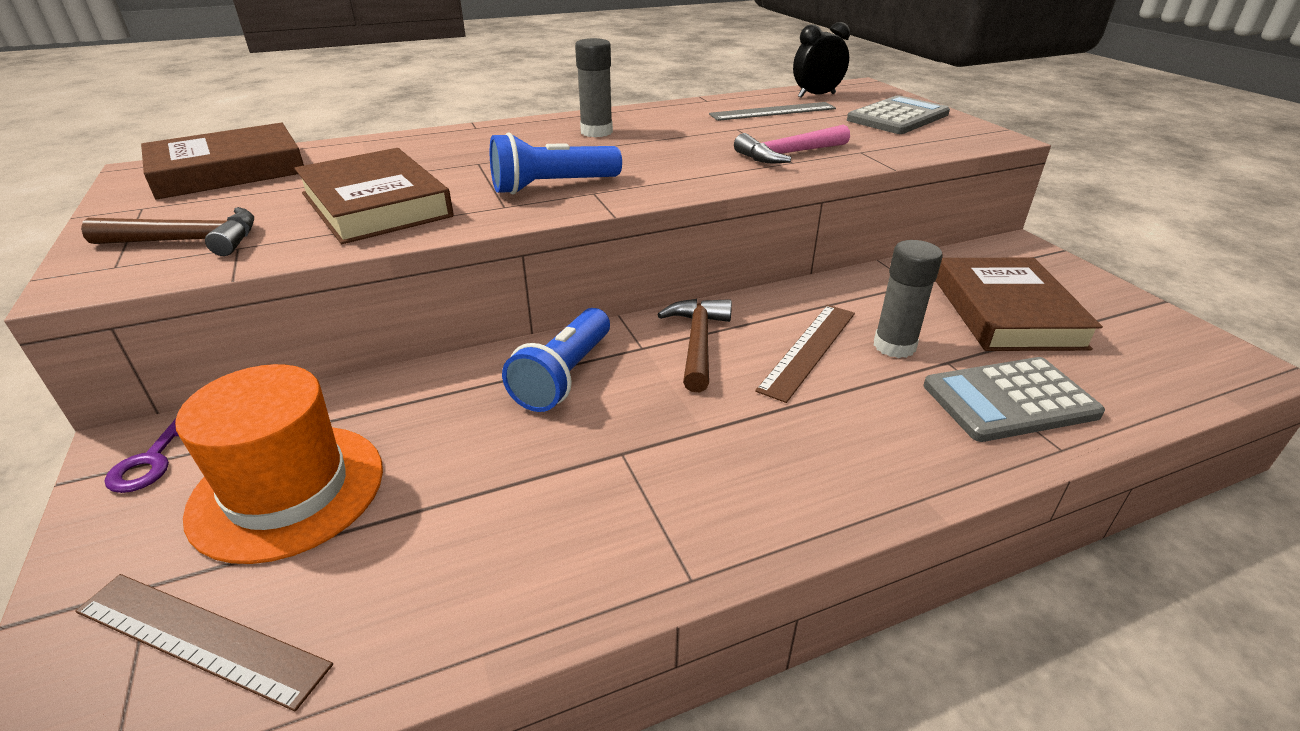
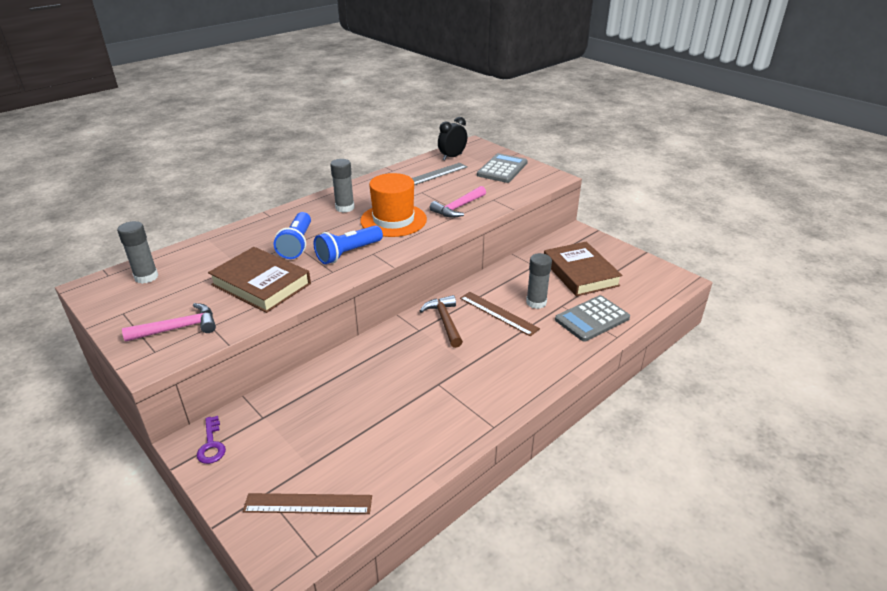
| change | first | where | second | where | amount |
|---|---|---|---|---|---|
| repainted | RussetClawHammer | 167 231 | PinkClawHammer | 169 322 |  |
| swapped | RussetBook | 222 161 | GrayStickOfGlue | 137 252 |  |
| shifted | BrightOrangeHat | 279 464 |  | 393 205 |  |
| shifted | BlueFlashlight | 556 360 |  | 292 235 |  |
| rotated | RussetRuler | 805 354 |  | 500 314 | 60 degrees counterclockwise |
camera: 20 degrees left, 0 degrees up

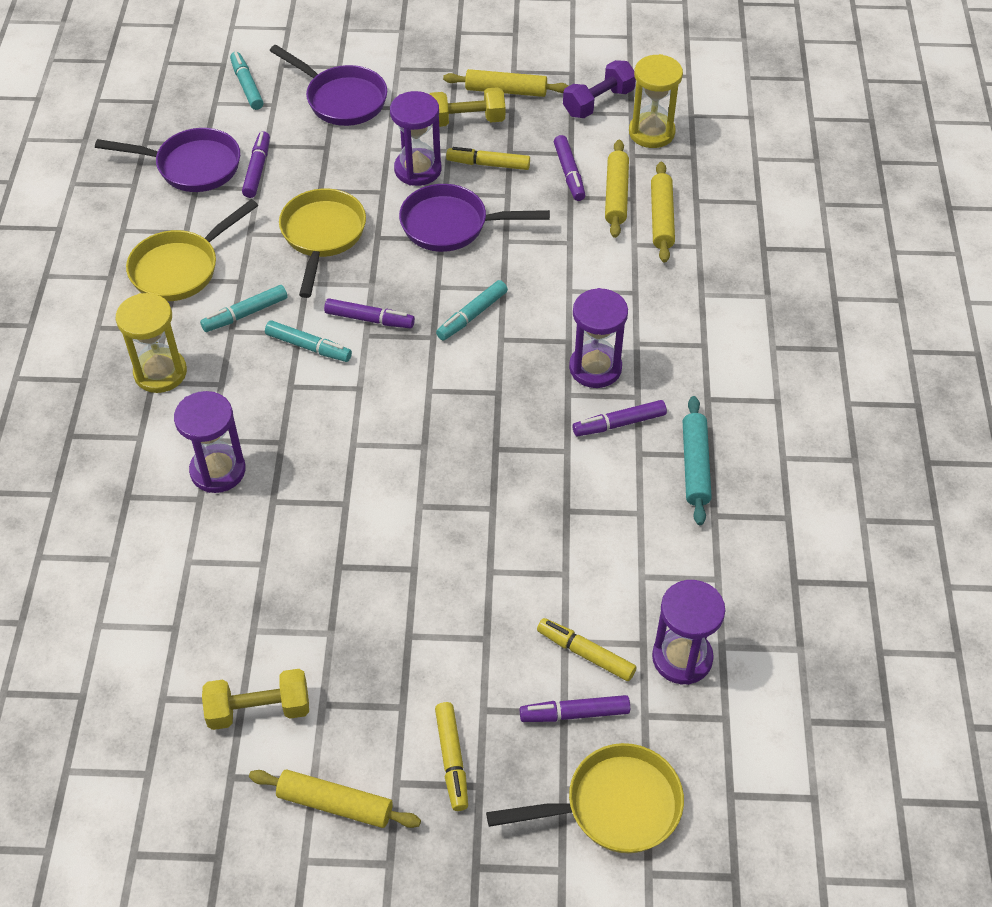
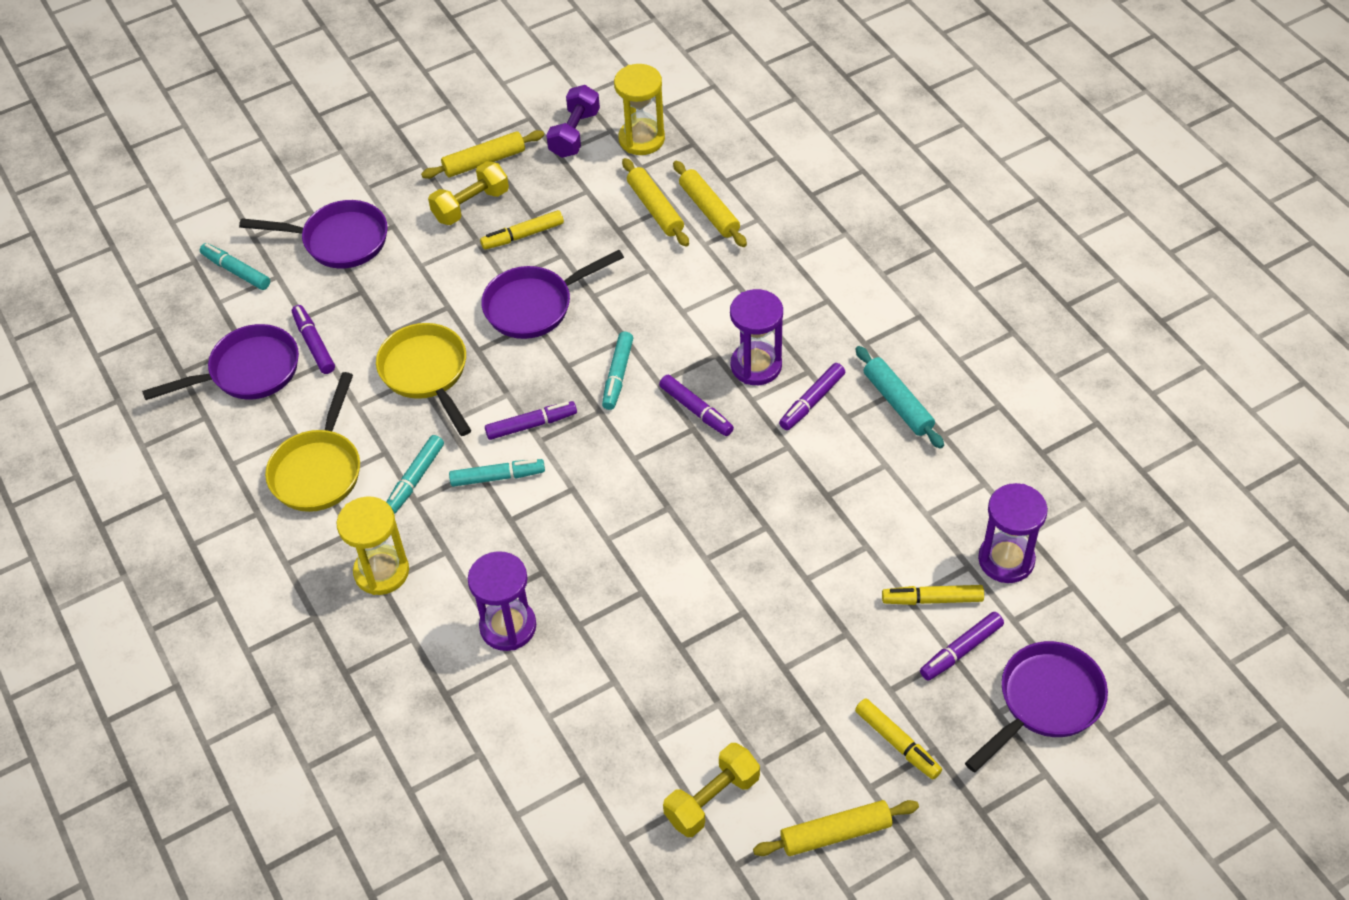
| change | first | where | second | where | amount |
|---|---|---|---|---|---|
| gone | PurpleSandTimer | 416 138 |  |  |  |
| repainted | BrightYellowSkillet | 585 798 | PurpleSkillet | 1036 707 |  |
| shifted | PurpleMarker | 569 168 |  | 696 405 |  |
camera: 30 degrees left, 0 degrees up

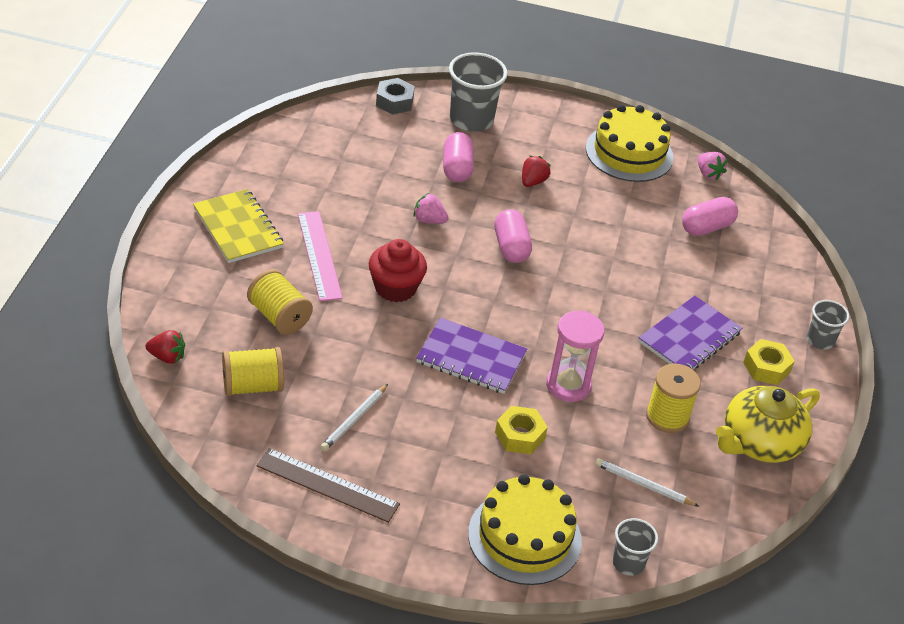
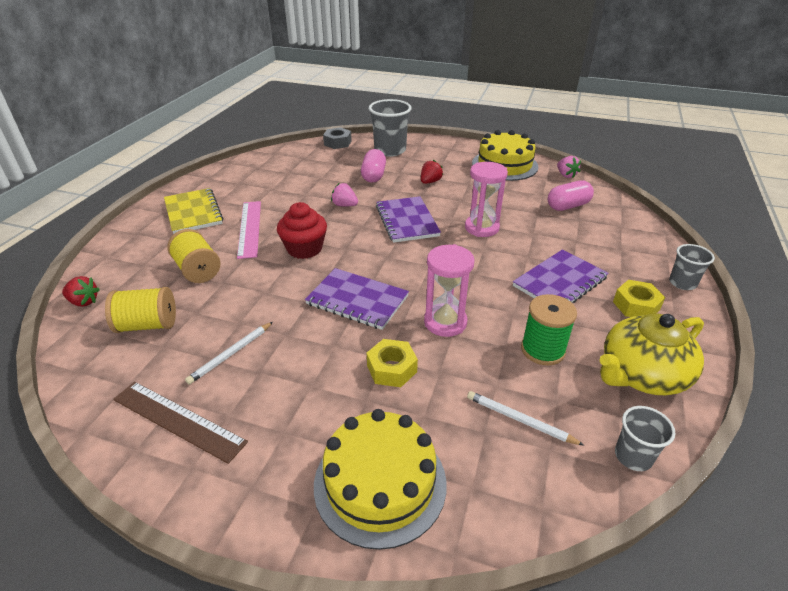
| change | first | where | second | where | amount |
|---|---|---|---|---|---|
| swapped | PinkCapsule | 513 236 | PurpleNotepad | 408 219 |  |
| shifted | GrayCup | 635 547 |  | 645 438 |  |
| repainted | BrightYellowBobbin | 673 398 | LeafGreenBobbin | 549 330 |  |
| new |  |  | PinkSandTimer | 486 199 |  |
camera: 10 degrees right, 5 degrees down

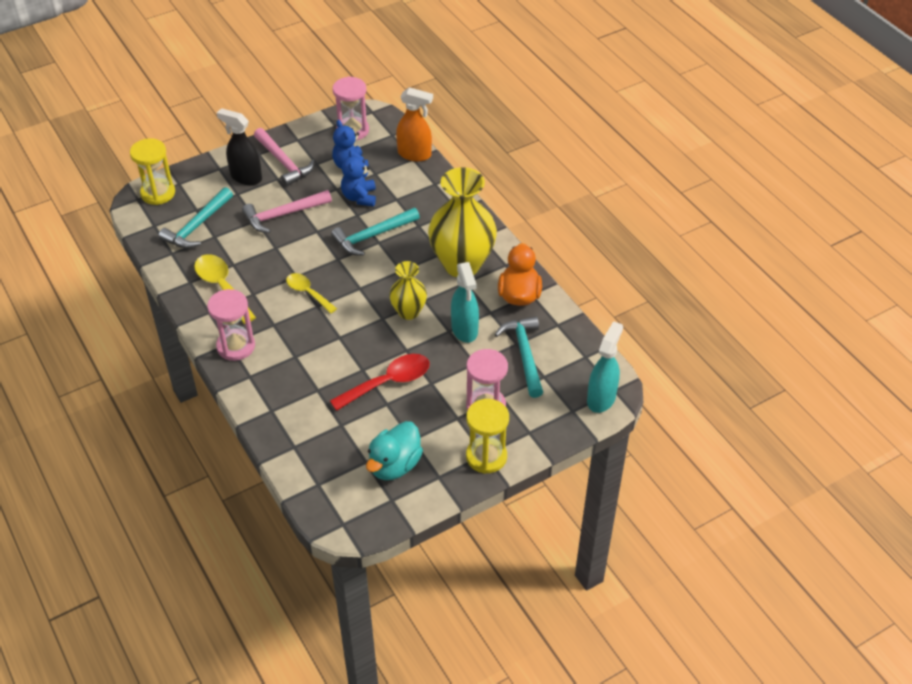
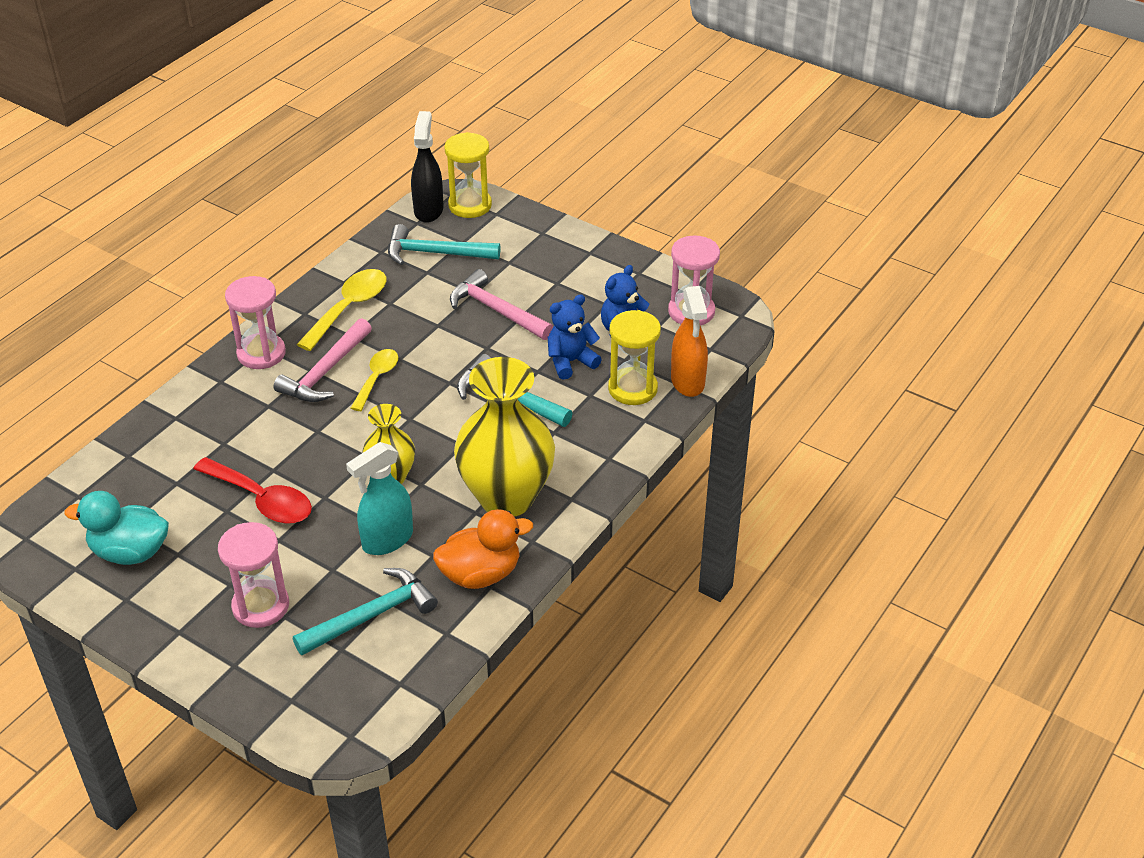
| change | first | where | second | where | amount |
|---|---|---|---|---|---|
| shifted | BlackSprayCleaner | 239 146 |  | 427 167 |  |
| shifted | PinkClawHammer | 284 157 |  | 323 360 |  |
| shifted | BrightYellowSandTimer | 487 436 |  | 634 357 |  |
| gone | TurquoiseSprayCleaner | 605 367 |  |  |  |
camera: 65 degrees right, 5 degrees down

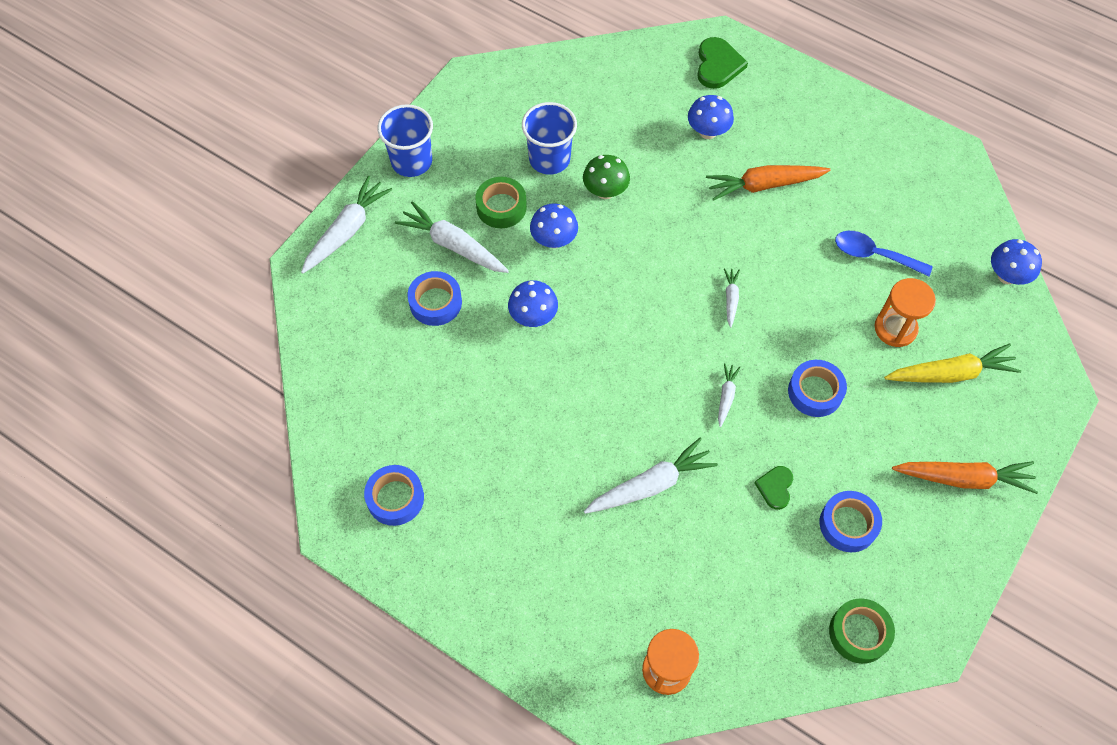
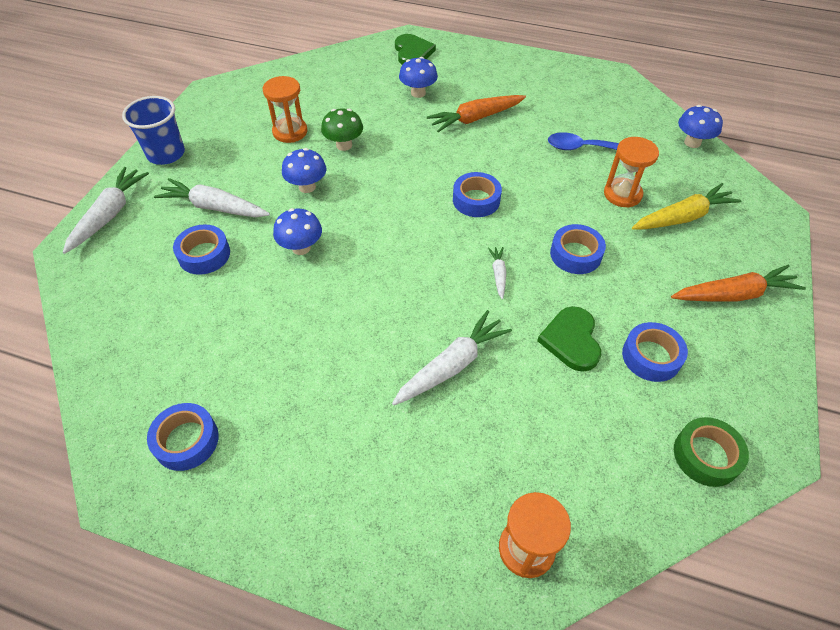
| change | first | where | second | where | amount |
|---|---|---|---|---|---|
| gone | LeafGreenStickyTape | 501 202 |  |  |  |
| swapped | BlueCup | 549 138 | BrightOrangeSandTimer | 285 109 |  |
| swapped | SnowWhiteToyCarrot | 732 298 | BlueStickyTape | 477 194 |  |
| scaled | LeafGreenLoveHeart | 773 488 |  | 569 339 | x1.61 |
camera: 15 degrees left, 10 degrees down

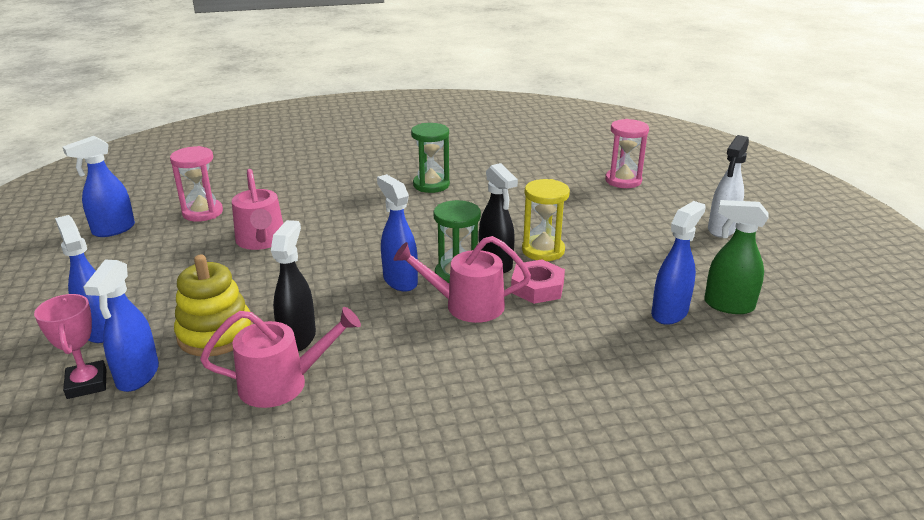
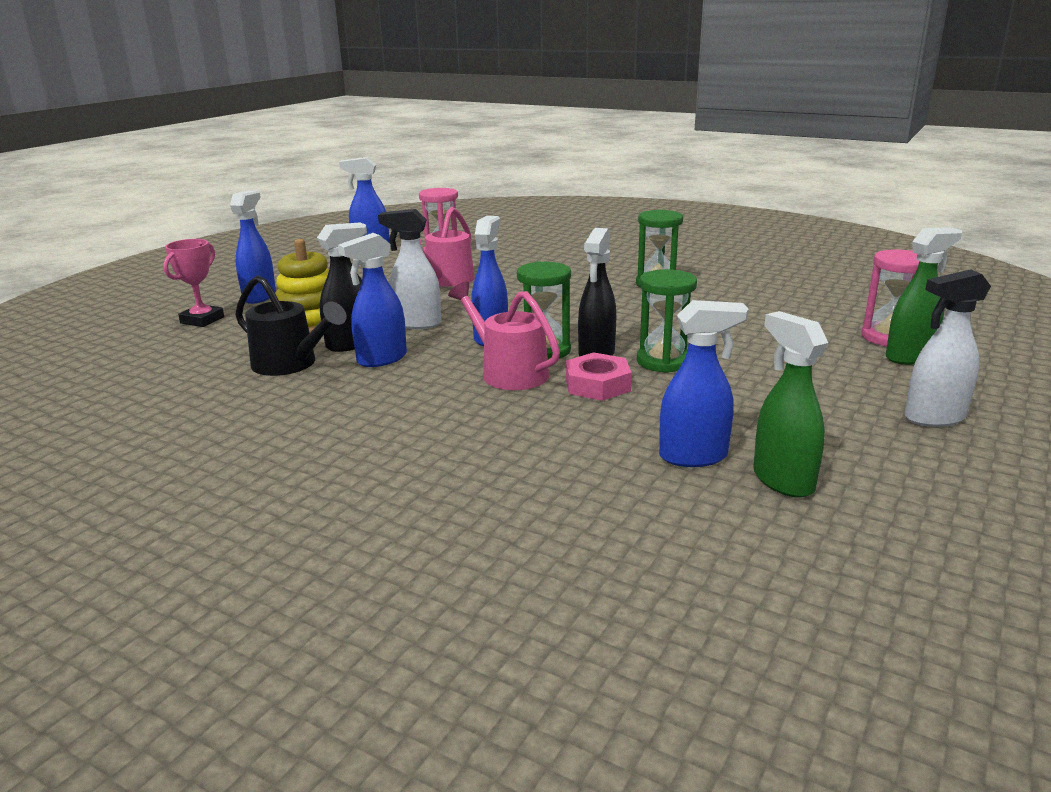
| change | first | where | second | where | amount |
|---|---|---|---|---|---|
| shifted | BlueSprayCleaner | 121 325 |  | 372 300 |  |
| repainted | PinkWateringCan | 280 357 | BlackWateringCan | 291 325 |  |
| repainted | BrightYellowSandTimer | 546 220 | LeafGreenSandTimer | 667 321 |  |
| new |  |  | SnowWhiteSprayCleaner | 409 269 |  |
| new |  |  | LeafGreenSprayCleaner | 924 296 |  |
camera: 45 degrees right, 5 degrees down

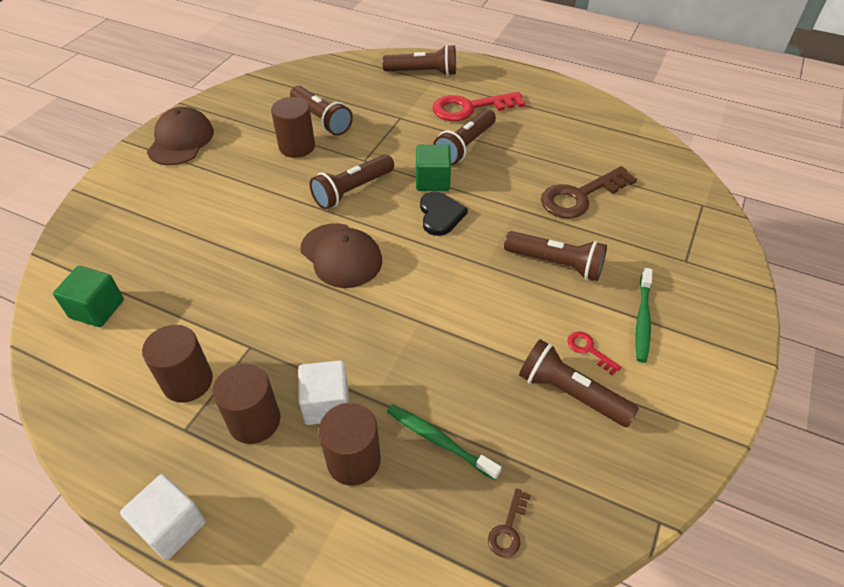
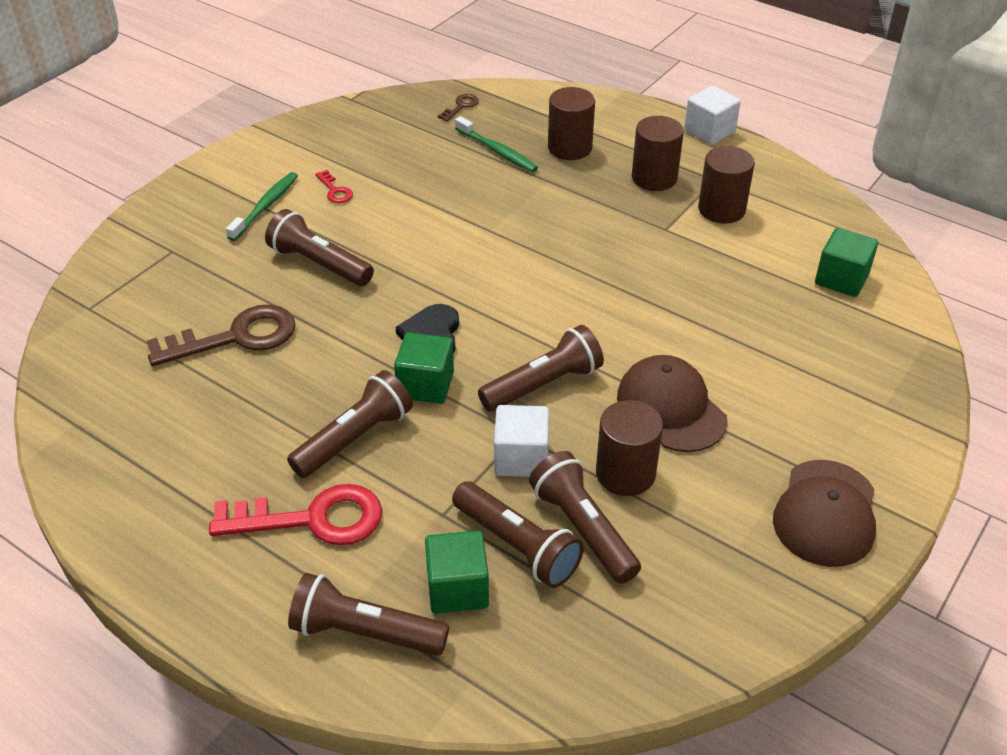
| change | first | where | second | where | amount |
|---|---|---|---|---|---|
| shifted | SnowWhiteBlock | 323 392 |  | 521 441 |  |
| shifted | RussetCap | 341 255 |  | 672 403 |  |
| shifted | RussetFlashlight | 579 383 |  | 518 534 |  |
| new |  |  | LeafGreenBlock | 457 572 |  |
camera: 170 degrees left, 5 degrees down

